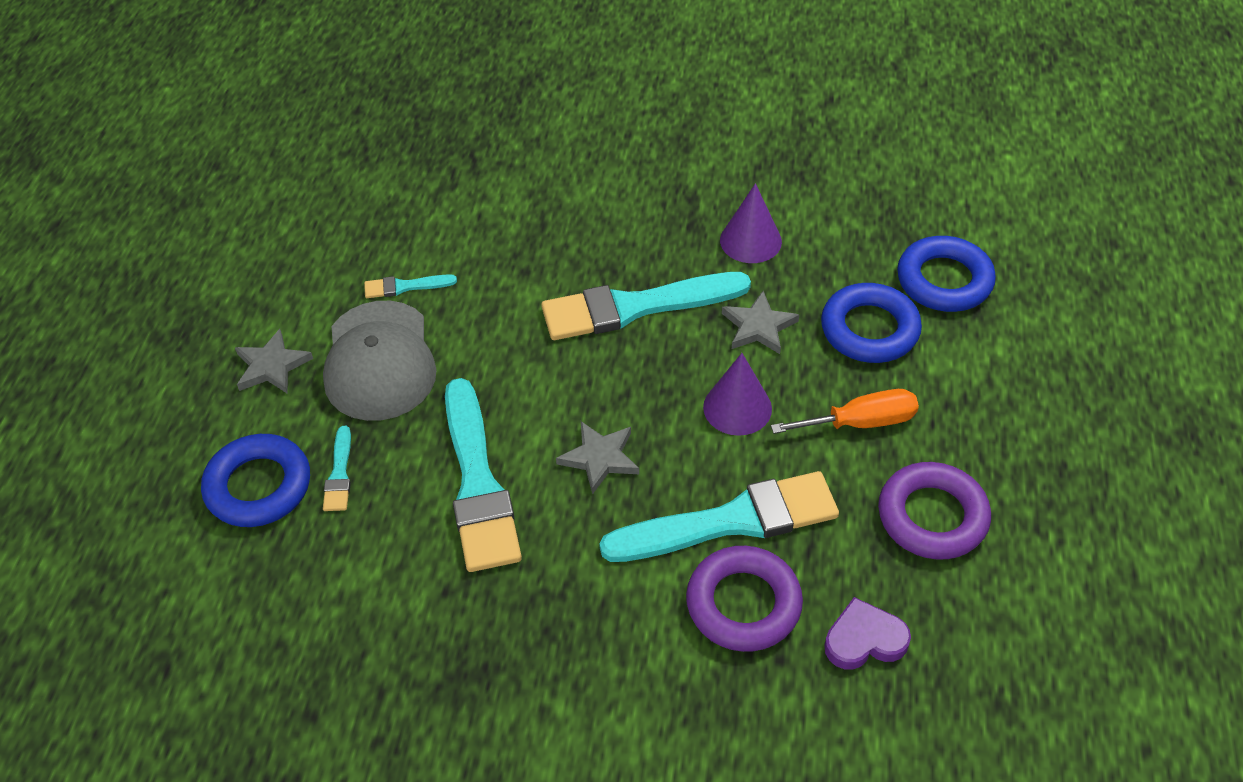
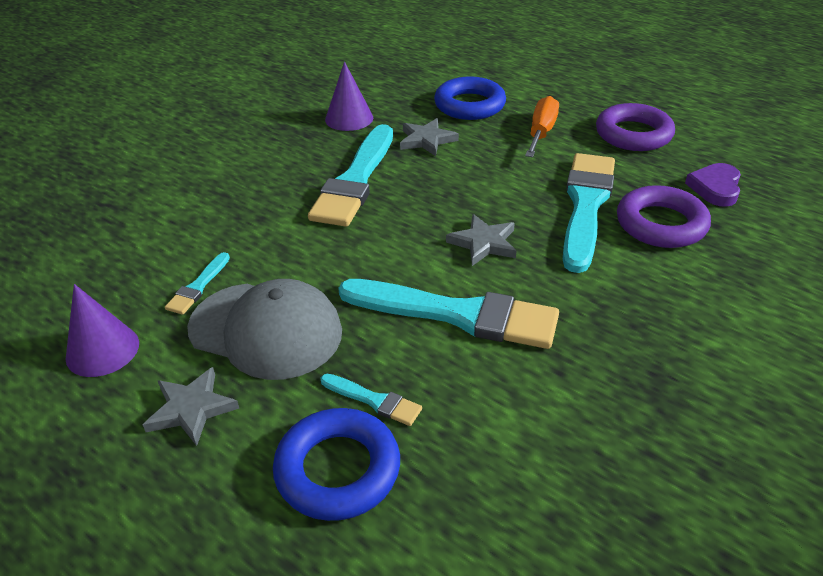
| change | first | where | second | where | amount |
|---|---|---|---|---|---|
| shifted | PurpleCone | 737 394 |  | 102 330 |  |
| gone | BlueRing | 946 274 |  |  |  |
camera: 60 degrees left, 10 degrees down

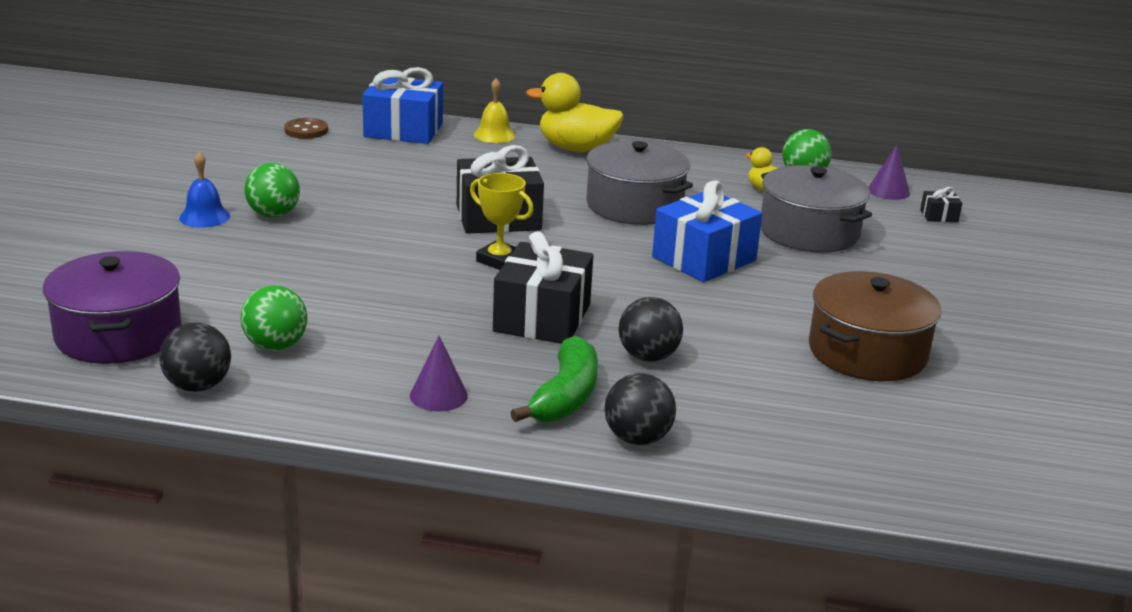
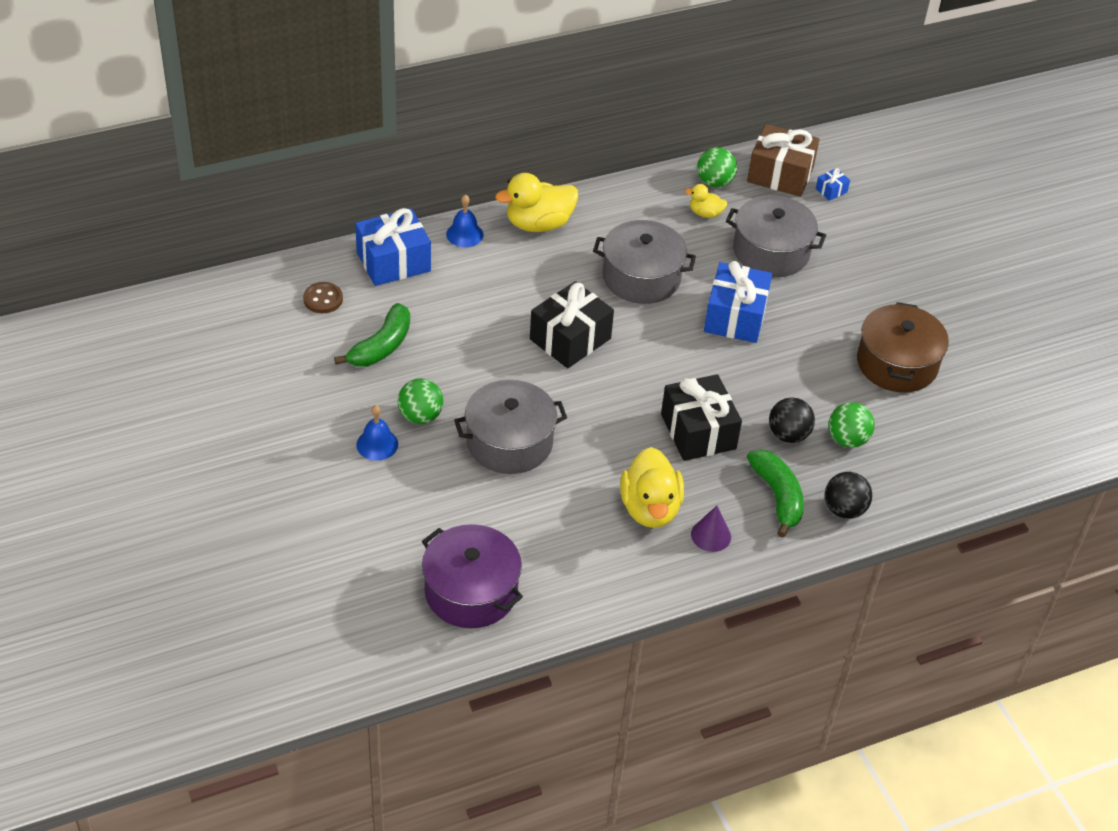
| change | first | where | second | where | amount |
|---|---|---|---|---|---|
| gone | BlackSphere | 195 357 |  |  |  |
| shifted | LeafGreenSphere | 274 318 |  | 851 425 |  |
| gone | BrightYellowTrophy | 502 221 |  |  |  |
| repainted | BrightYellowBell | 495 110 | BlueBell | 465 220 |  |
| swapped | PurpleCone | 889 172 | RussetWrappedGift | 783 160 |  |
| repainted | BlackWrappedGift | 941 204 | BlueWrappedGift | 833 184 |  |
| new |  |  | LeafGreenToyBanana | 372 335 |  |
| new |  |  | GrayCookingPot | 510 427 |  |
| new |  |  | BrightYellowRubberDuck | 652 487 |  |
camera: 35 degrees left, 20 degrees up

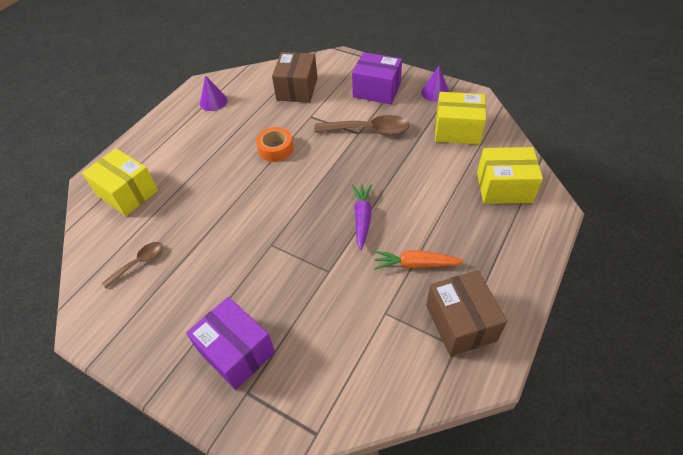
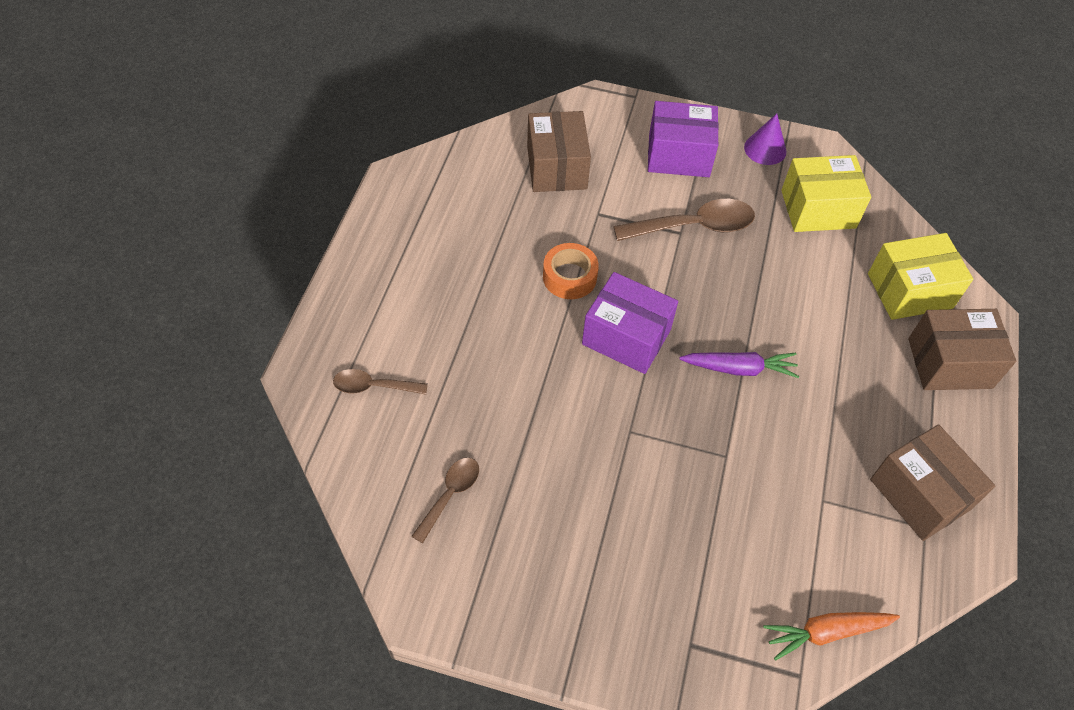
| change | first | where | second | where | amount |
|---|---|---|---|---|---|
| swapped | BrightYellowParcel | 120 182 | RussetSpoon | 380 382 |  |
| shifted | PurpleParcel | 230 343 |  | 630 323 |  |
| gone | PurpleCone | 213 93 |  |  |  |
| rotated | PurpleToyCarrot | 362 217 |  | 739 365 | 105 degrees clockwise |
| shifted | BrightOrangeToyCarrot | 419 260 |  | 831 636 |  |
| new |  |  | RussetParcel | 962 349 |  |
camera: 20 degrees left, 5 degrees up

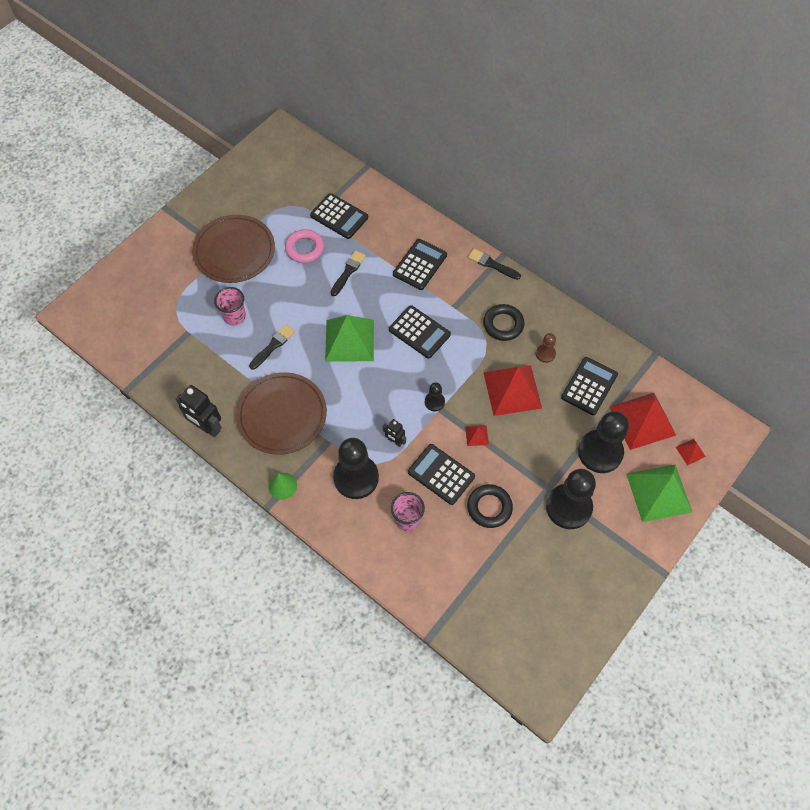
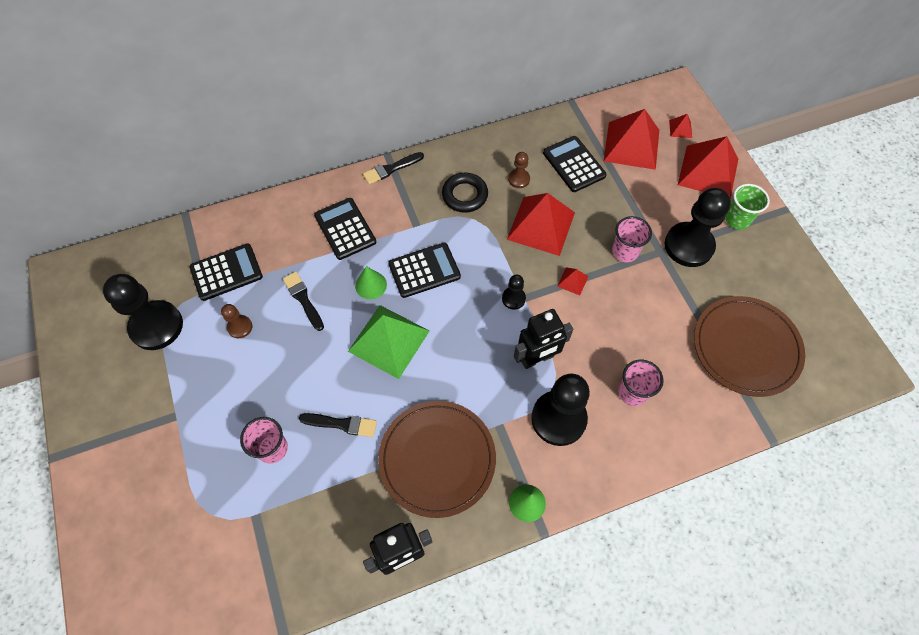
| change | first | where | second | where | amount |
|---|---|---|---|---|---|
| shifted | RussetDinnerPlate | 233 249 |  | 749 346 |  |
| rotated | BlackPaintbrush | 272 347 |  | 338 425 | 120 degrees clockwise |
| swapped | PinkRing | 304 246 | RussetGamePawn | 236 321 |  |
| scaled | BlackToyRobot | 394 433 |  | 543 339 | x1.82 |
| gone | BlackCalculator | 441 474 |  |  |  |
| gone | BlackRing | 490 506 |  |  |  |
| shifted | BlackGamePawn | 603 442 |  | 143 312 |  |
| repainted | LeafGreenSolidPyramid | 659 493 | ScarletSolidPyramid | 708 167 |  |
| new |  |  | LeafGreenCone | 371 282 |  |
| new |  |  | PinkCup | 632 239 |  |
| new |  |  | LeafGreenCup | 747 207 |  |
camera: 60 degrees left, 0 degrees up

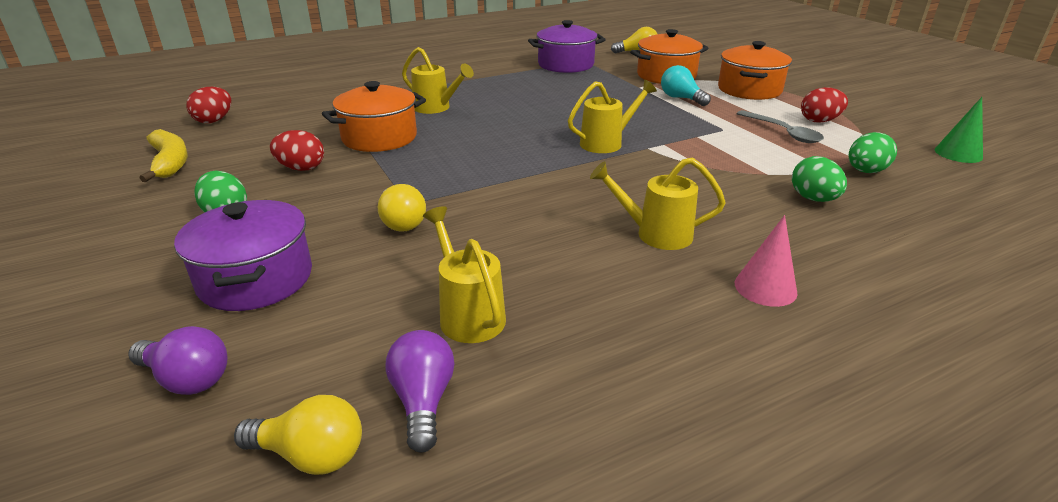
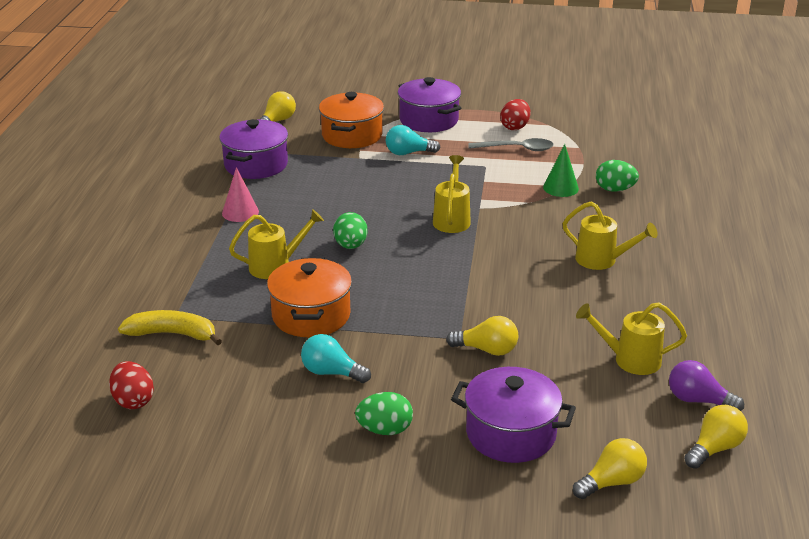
| change | first | where | second | where | amount |
|---|---|---|---|---|---|
| repainted | PurpleBulb | 177 360 | BrightYellowBulb | 610 468 |  |
| shifted | BrightYellowToyBanana | 163 155 |  | 170 328 |  |
| swapped | ScarletToyEgg | 297 150 | TurquoiseBulb | 336 358 |  |
| rotated | BrightYellowWateringCan | 658 203 |  | 610 235 | 105 degrees counterclockwise |
| repainted | BrightOrangeCookingPot | 755 70 | PurpleCookingPot | 429 104 |  |
| shifted | PinkCone | 766 261 |  | 240 194 |  |
| shifted | LeafGreenToyEgg | 873 152 |  | 350 230 |  |
| shifted | LeafGreenCone | 958 130 |  | 561 170 |  |
camera: 55 degrees left, 0 degrees up

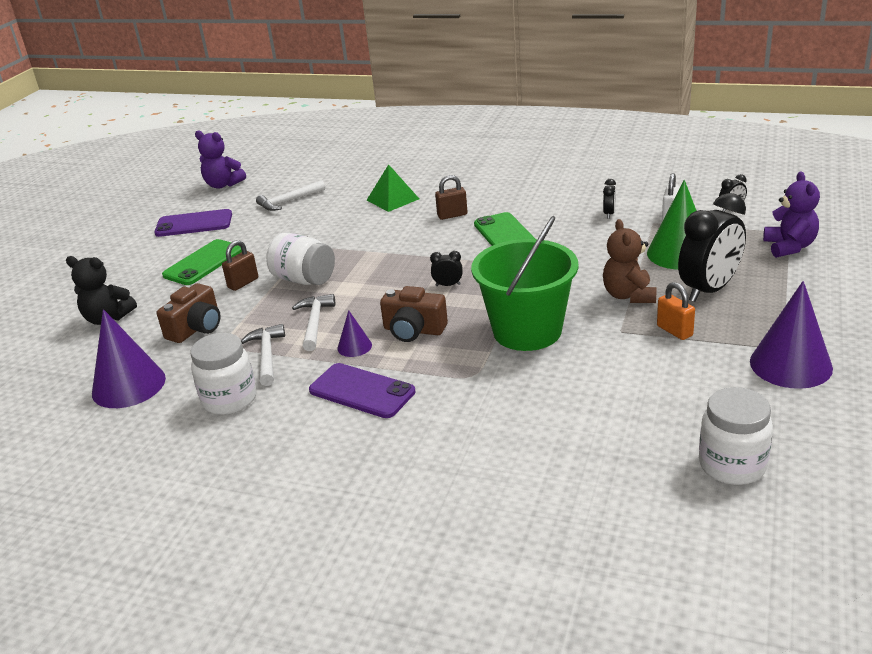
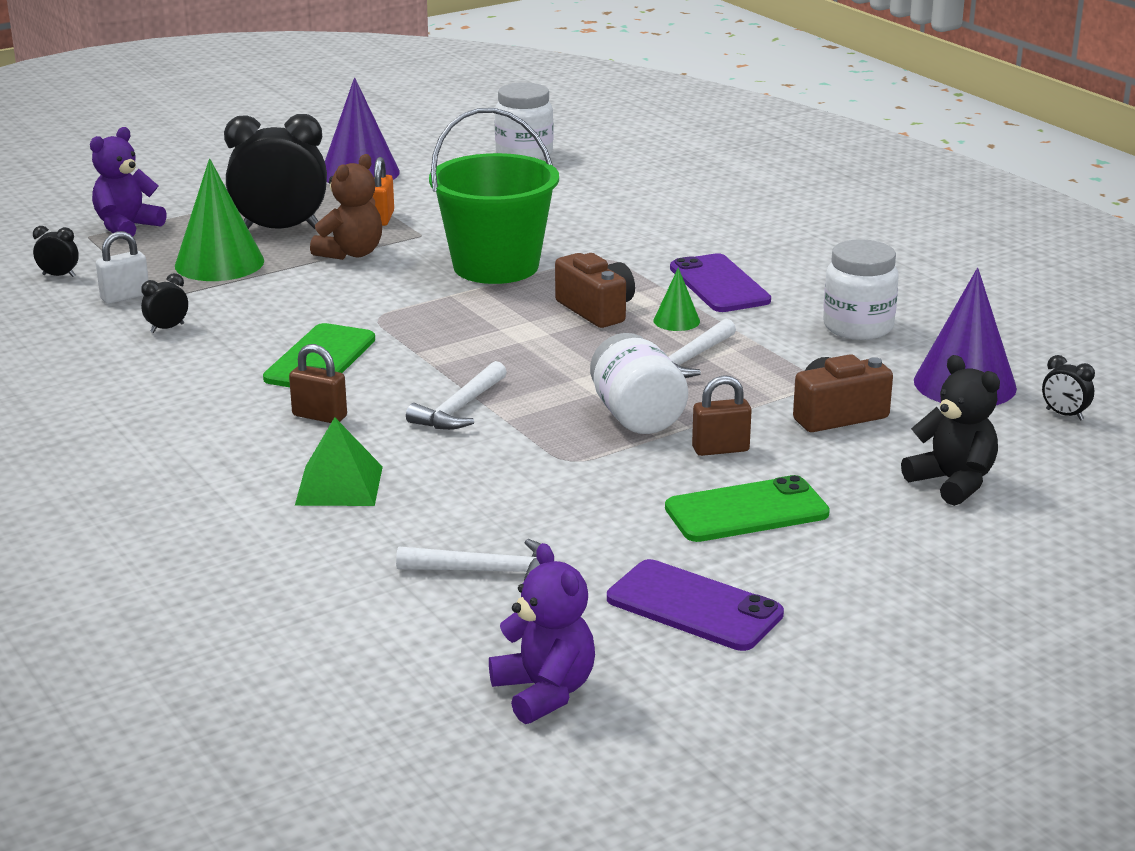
| change | first | where | second | where | amount |
|---|---|---|---|---|---|
| shifted | SnowWhiteClawHammer | 263 355 |  | 456 395 |  |
| repainted | PurpleCone | 354 333 | LeafGreenCone | 677 299 |  |
| shifted | BlackAlarmClock | 446 268 |  | 1068 388 |  |
camera: 145 degrees left, 5 degrees down

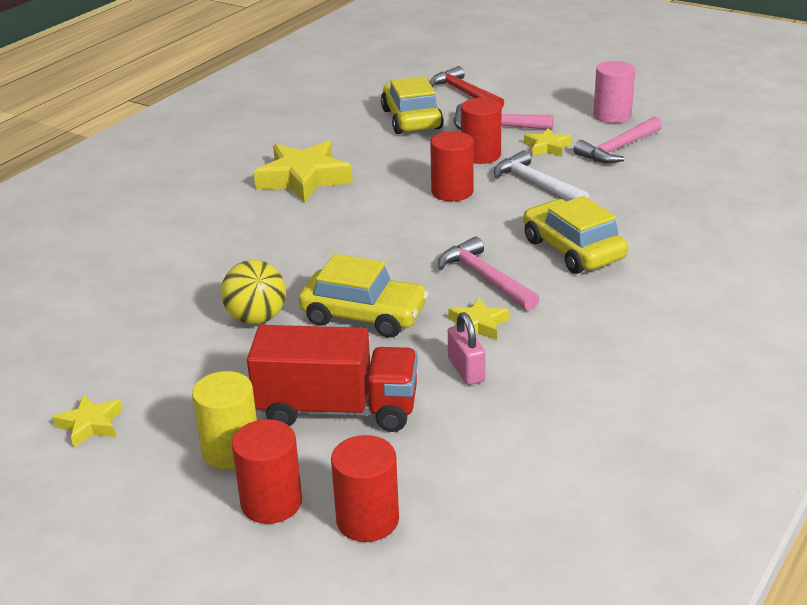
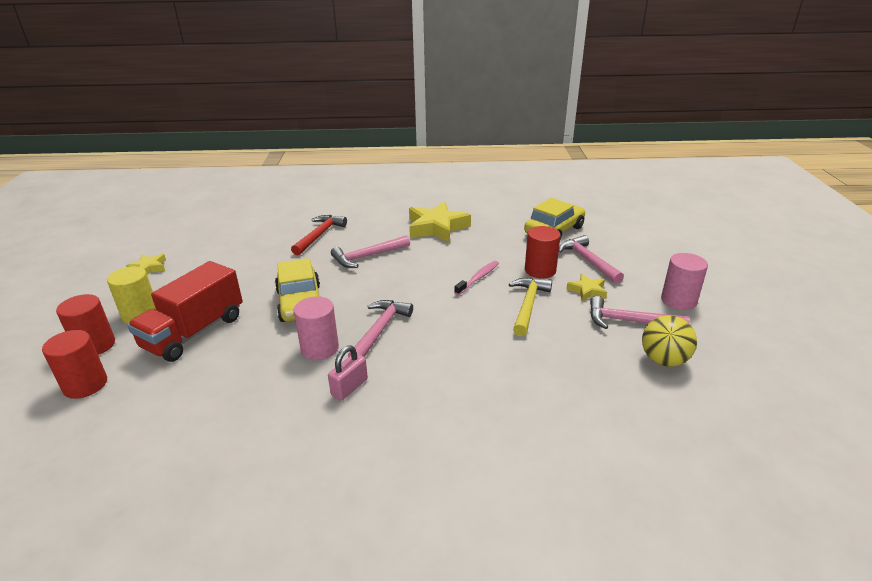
| change | first | where | second | where | amount |
|---|---|---|---|---|---|
| shifted | BrightYellowSphere | 253 292 |  | 669 341 |  |
| rotated | ScarletToyTruck | 332 378 |  | 185 311 | 60 degrees clockwise |
| shifted | ScarletClawHammer | 467 87 |  | 319 235 |  |
| swapped | ScarletSolidCylinder | 452 166 | PinkToothbrush | 476 278 |  |
| swapped | BrightYellowStar | 478 318 | PinkSolidCylinder | 316 328 |  |
| shifted | PinkLock | 467 348 |  | 348 373 |  |
| repainted | SnowWhiteClawHammer | 541 175 | BrightYellowClawHammer | 530 306 |  |
| gone | BrightYellowToyCar | 576 235 |  |  |  |
| new |  |  | PinkClawHammer | 370 251 |  |
camera: 55 degrees right, 0 degrees up

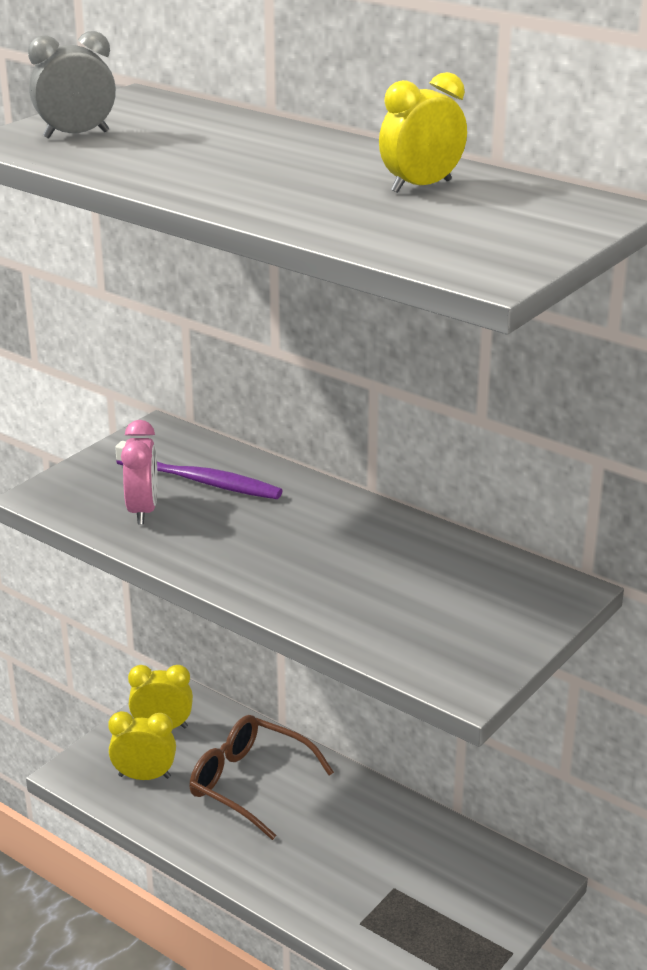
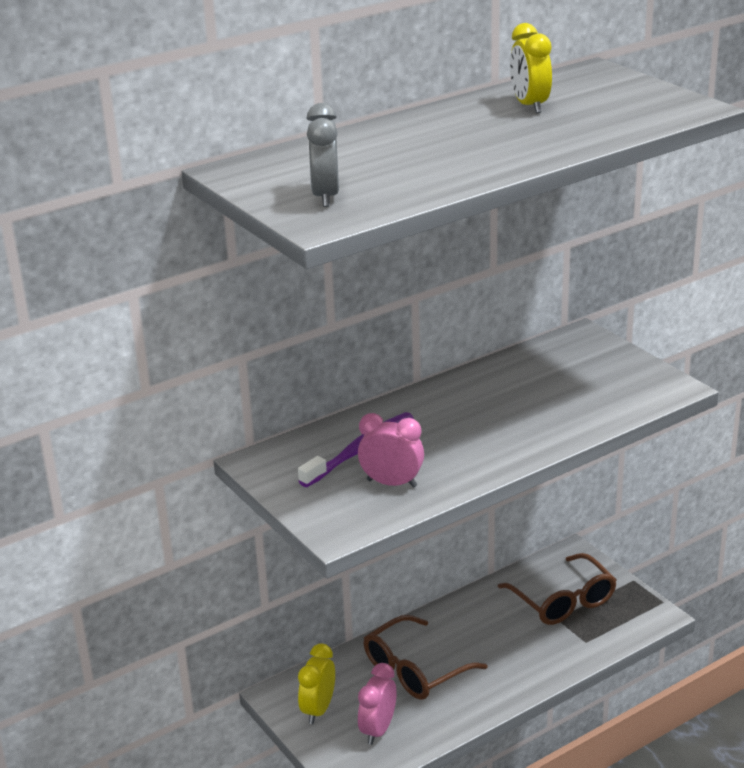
| change | first | where | second | where | amount |
|---|---|---|---|---|---|
| repainted | BrightYellowAlarmClock | 142 745 | PinkAlarmClock | 377 704 |  |
| new |  |  | RussetGlasses | 557 589 |  |
camera: 70 degrees left, 0 degrees up

